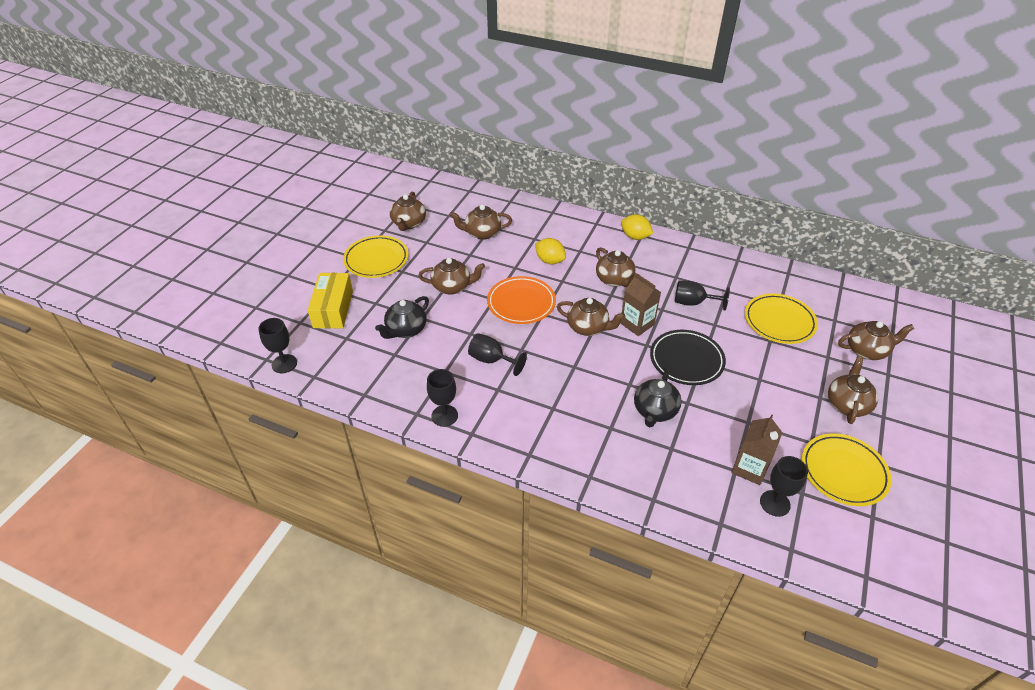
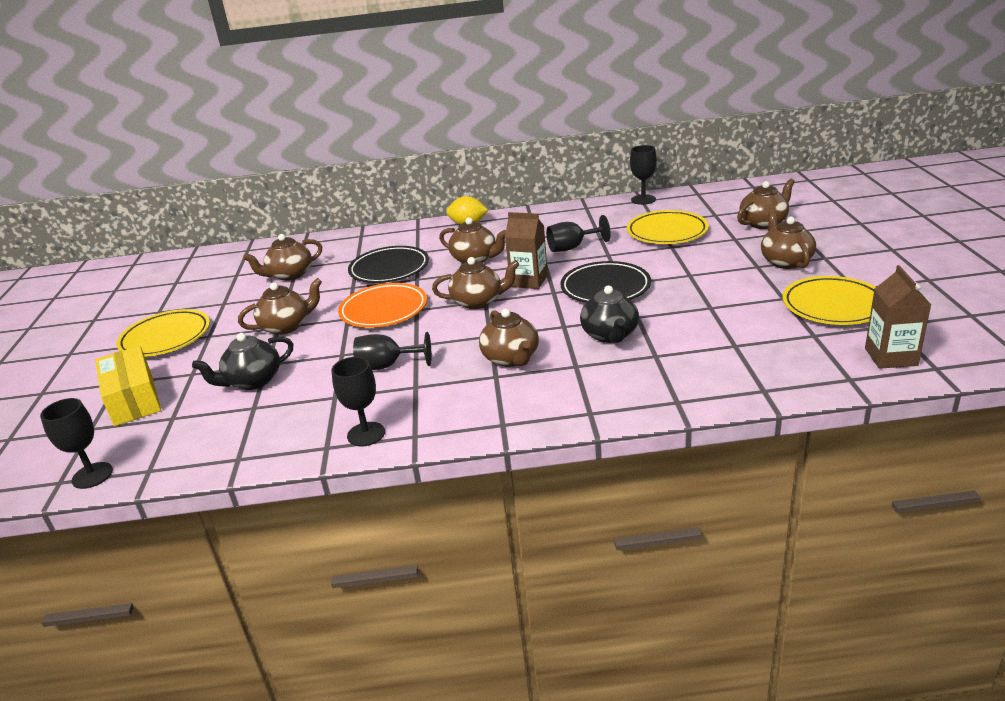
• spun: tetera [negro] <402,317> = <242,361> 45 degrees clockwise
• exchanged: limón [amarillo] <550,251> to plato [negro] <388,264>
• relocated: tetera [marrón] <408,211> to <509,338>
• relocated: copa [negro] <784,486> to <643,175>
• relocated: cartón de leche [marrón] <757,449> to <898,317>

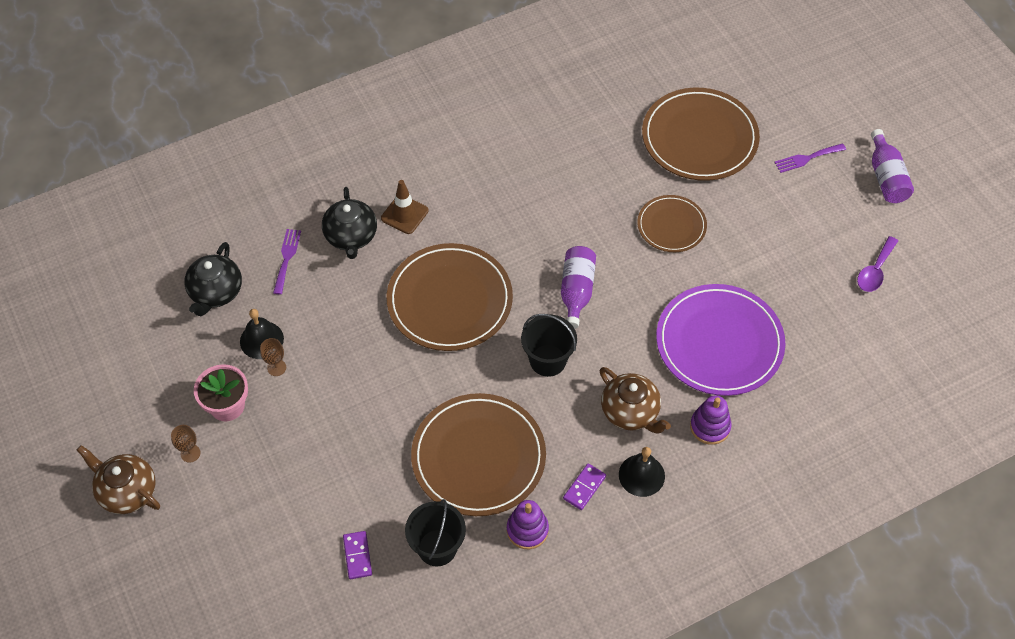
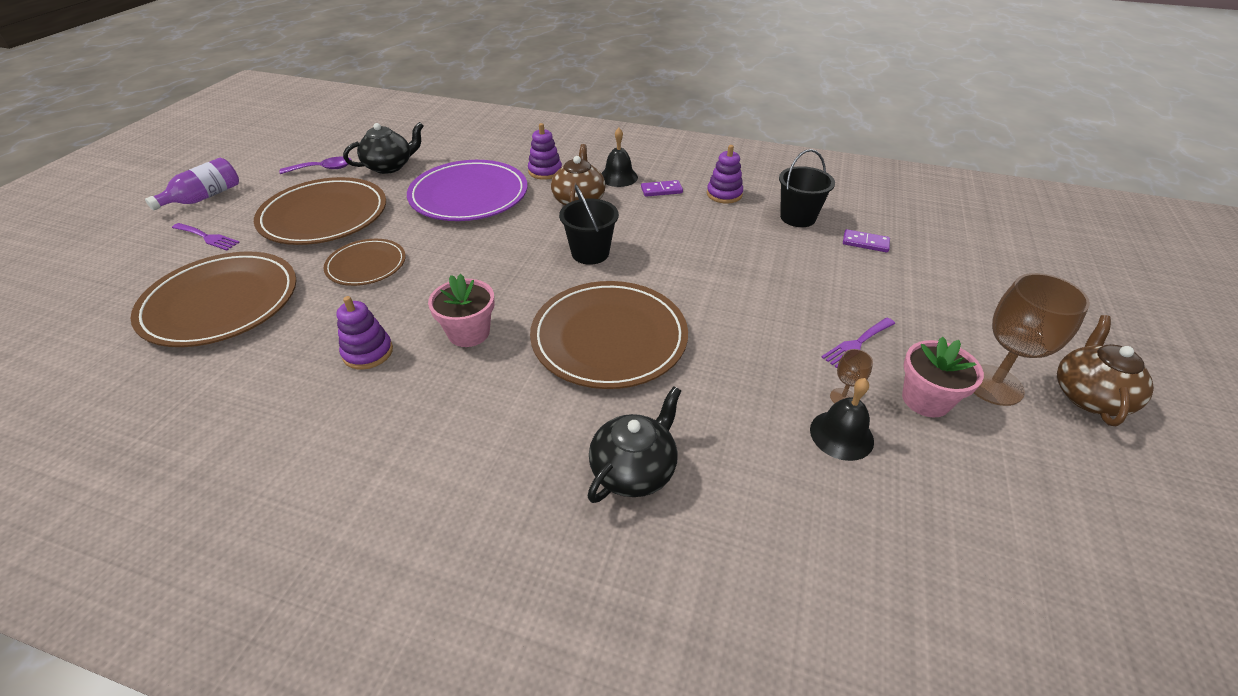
• relocated: plato [marrón] <478,454> to <320,211>
• appeared: juguete apilable [morado] <365,333>
• relocated: tetera [negro] <213,279> to <383,148>
• appeared: maceta [rosa] <461,310>
• relocated: tenedor [morado] <287,262> to <858,343>
• spun: ficha de dominó [morado] <357,555> = <866,240> 75 degrees clockwise
• size: copa [marrón] <185,444> = <1032,339> x2.19
• spun: tetera [marrón] <118,479> = <1105,370> 150 degrees counterclockwise
• missing: cono de tráfico [marrón] <405,207>
• missing: botella [morado] <578,287>

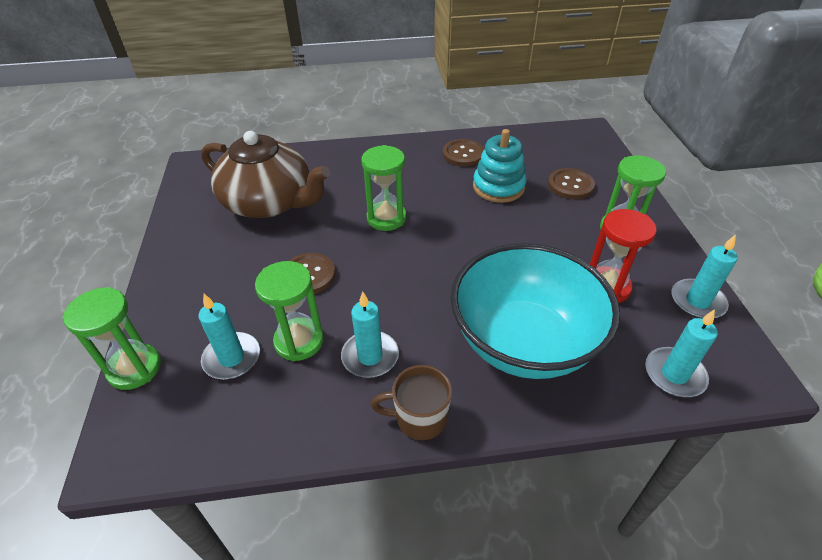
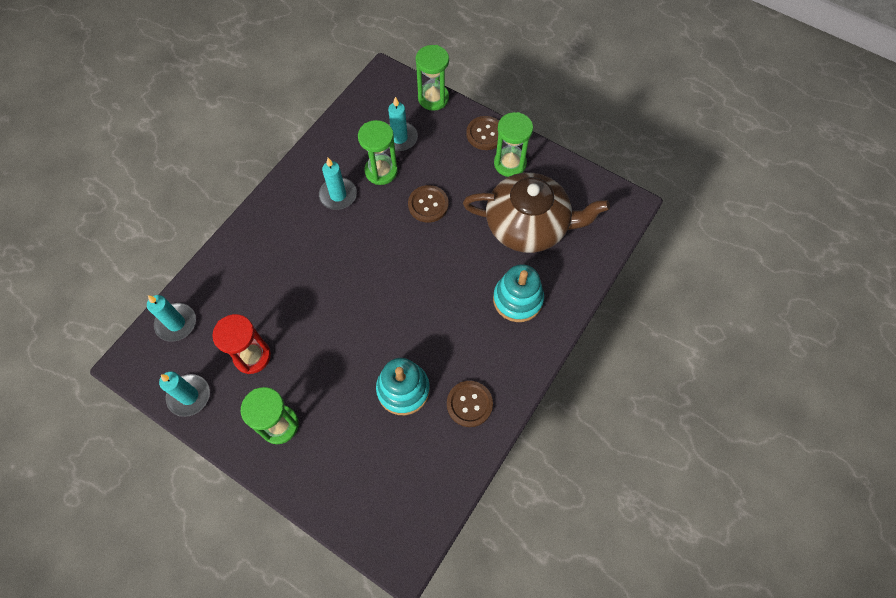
• spun: tetera [marrón] <265,174> = <536,213> 150 degrees counterclockwise
• relocated: botón [marrón] <571,183> to <482,133>
• appeared: juguete apilable [turquesa] <518,293>
• relocated: reloj de arena [verde] <383,188> to <513,144>
• missing: taza [marrón] <411,402>
• missing: cuenco [turquesa] <535,311>

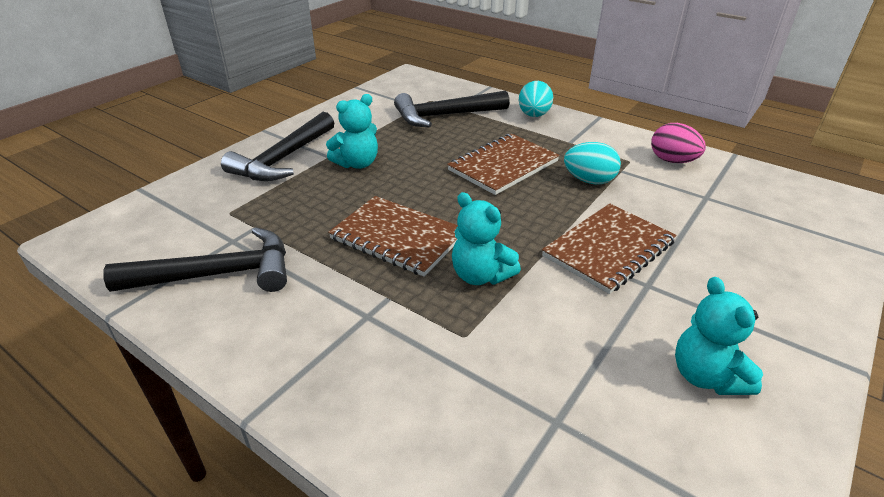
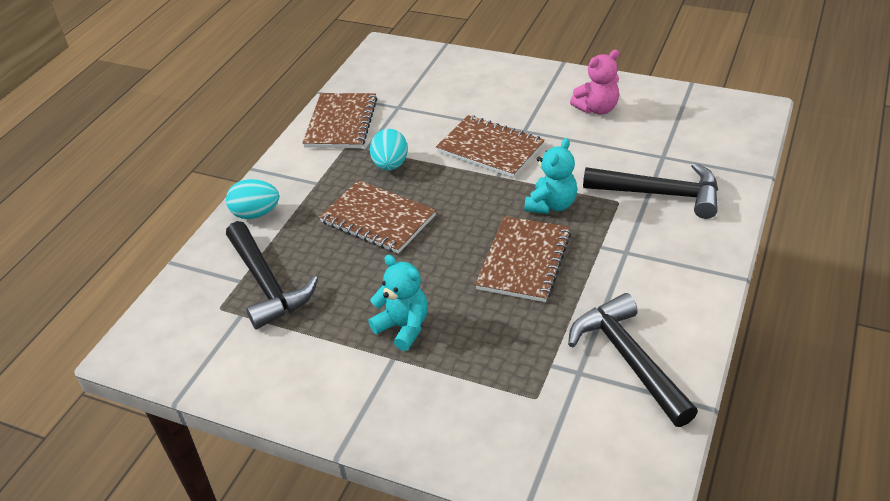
• exchanged: huevo [rosa] <678,143> to cuaderno [marrón] <339,120>
• colour: osito [turquesa] <719,336> to osito [rosa] <594,82>
• relocated: martillo [negro] <277,146> to <650,191>

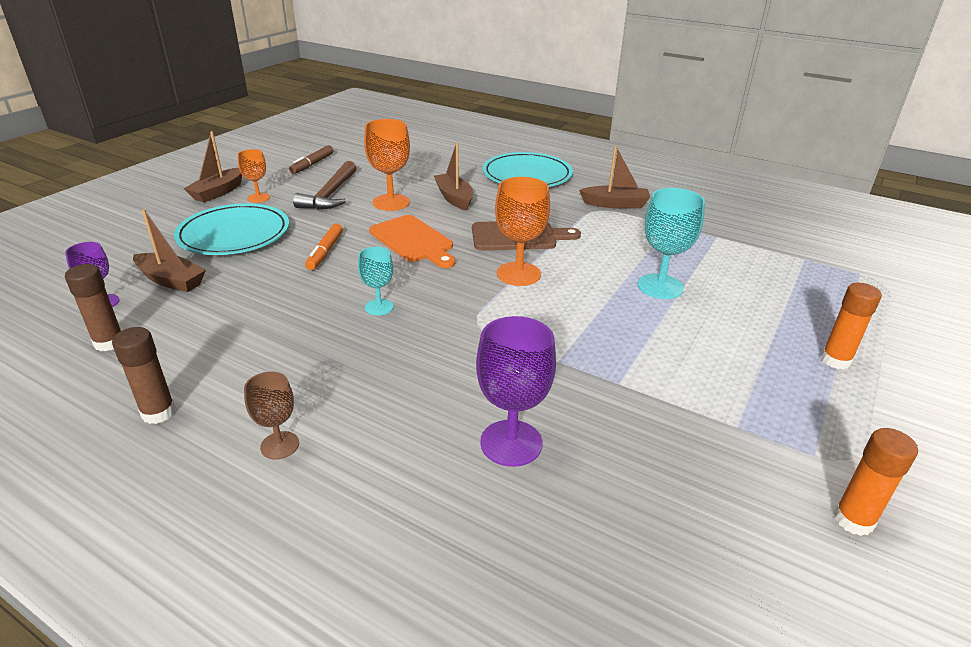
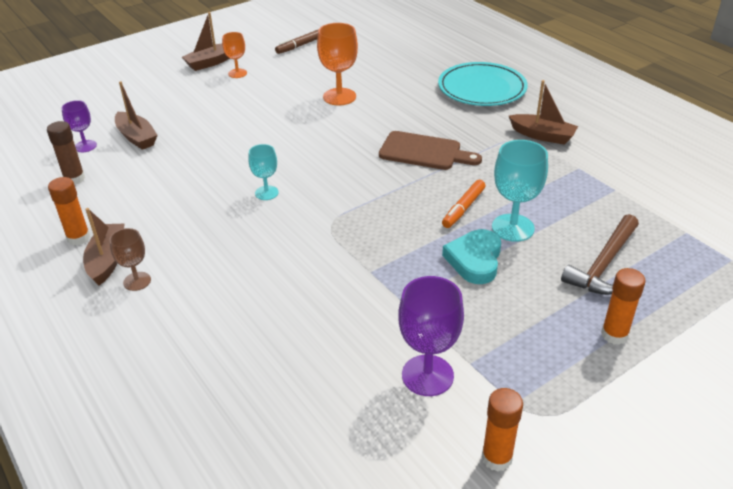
• colour: barra de pegamento [marrón] <144,375> to barra de pegamento [naranja] <69,211>
• relocated: barco [marrón] <453,177> to <103,246>
• relocated: copa [morado] <516,391> to <431,336>
• relocated: rotulador [naranja] <324,246> to <463,204>
• appeared: corazón [turquesa] <471,256>
• relocated: martillo [marrón] <324,185> to <600,254>
• missing: plato [turquesa] <231,229>
• missing: tabla de cortar [naranja] <412,241>
• missing: copa [naranja] <522,231>

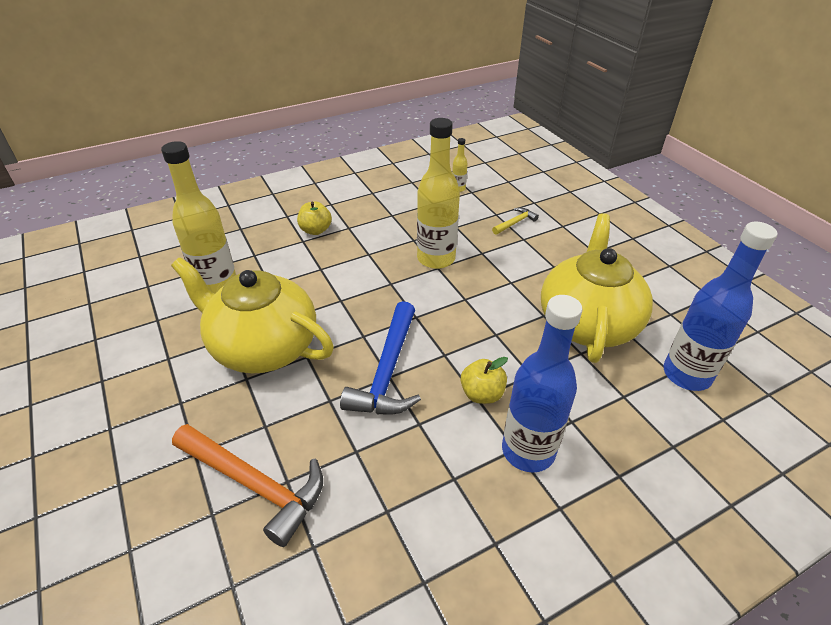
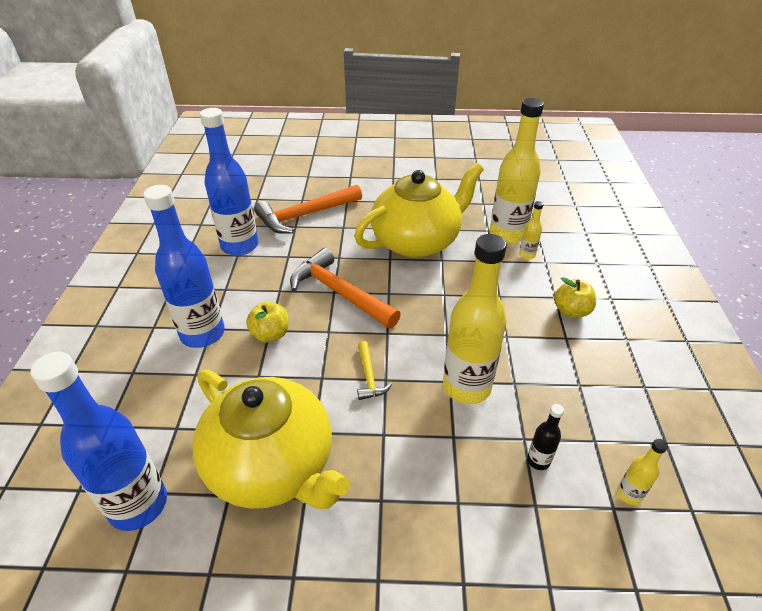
• appeared: botella [azul] <229,182>
• colour: martillo [azul] <380,358> to martillo [naranja] <345,288>
• relocated: martillo [amarillo] <515,221> to <374,370>
• appeared: botella [amarillo] <531,230>
• appeared: botella [negro] <545,437>

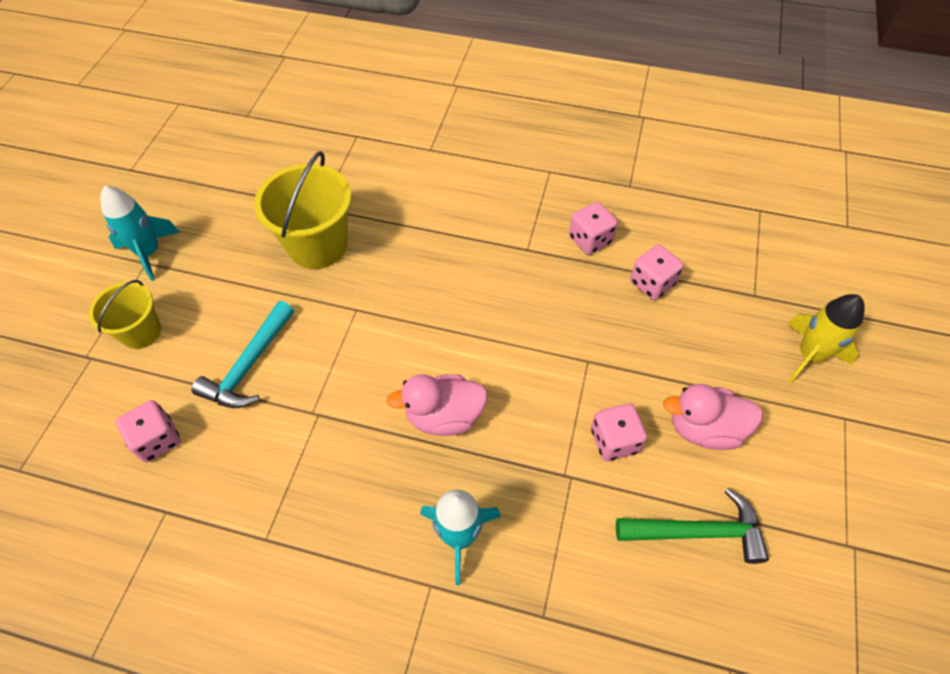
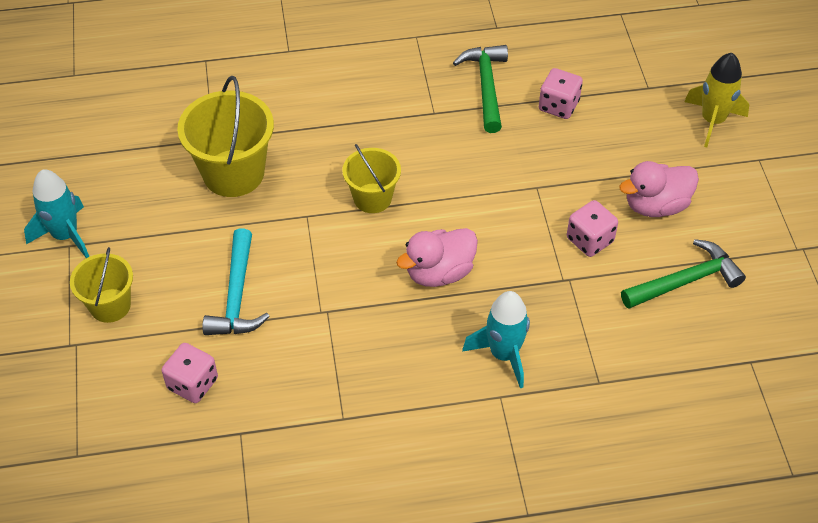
• appeared: balde [amarillo] <371,178>
• exchanged: dado [rosa] <593,228> to martillo [verde] <480,89>

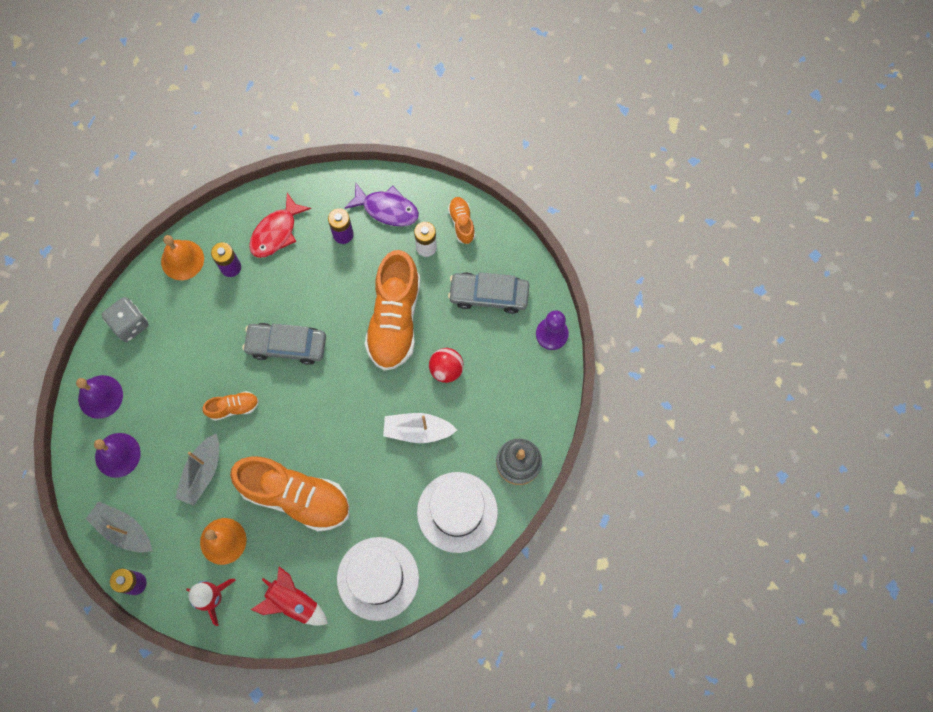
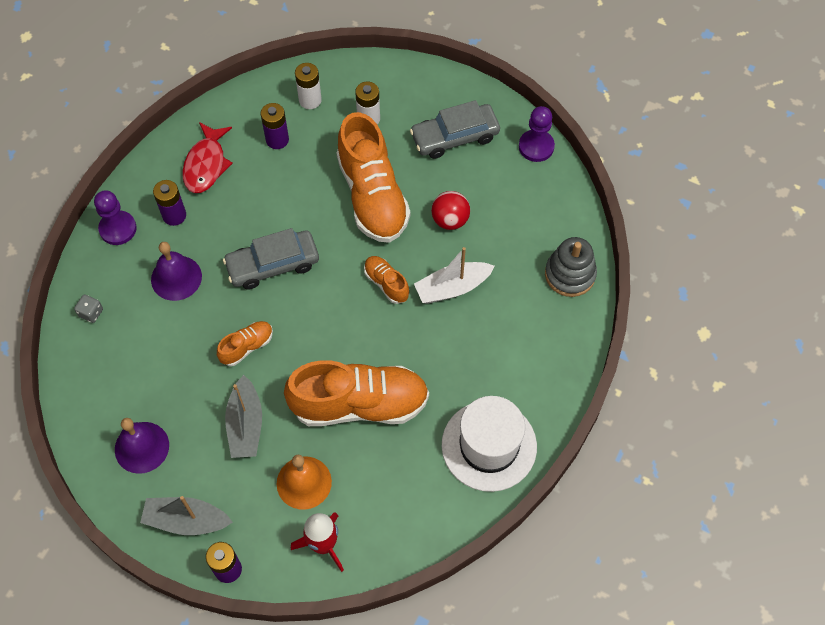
• size: dado [gris] <125,319> = <88,308> x0.54
• exchanged: campana [naranja] <182,257> to peón [morado] <115,217>
• relocated: campana [morado] <99,397> to <176,271>
• exchanged: pez [morado] <381,204> to pila [blanco] <308,86>
• relocated: zapato [naranja] <461,220> to <386,280>
• missing: cohete [rojo] <289,596>
• missing: sombrero [blanco] <457,512>

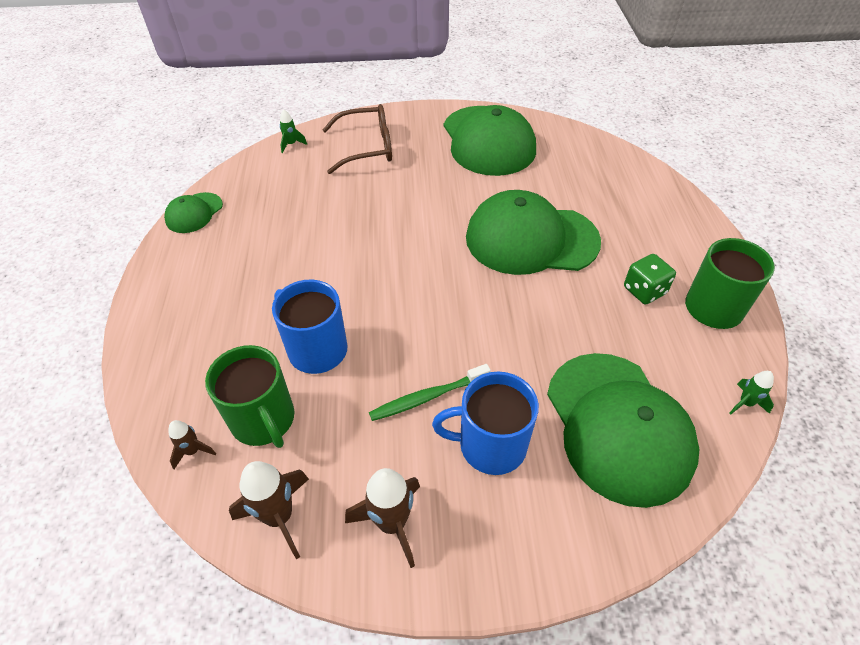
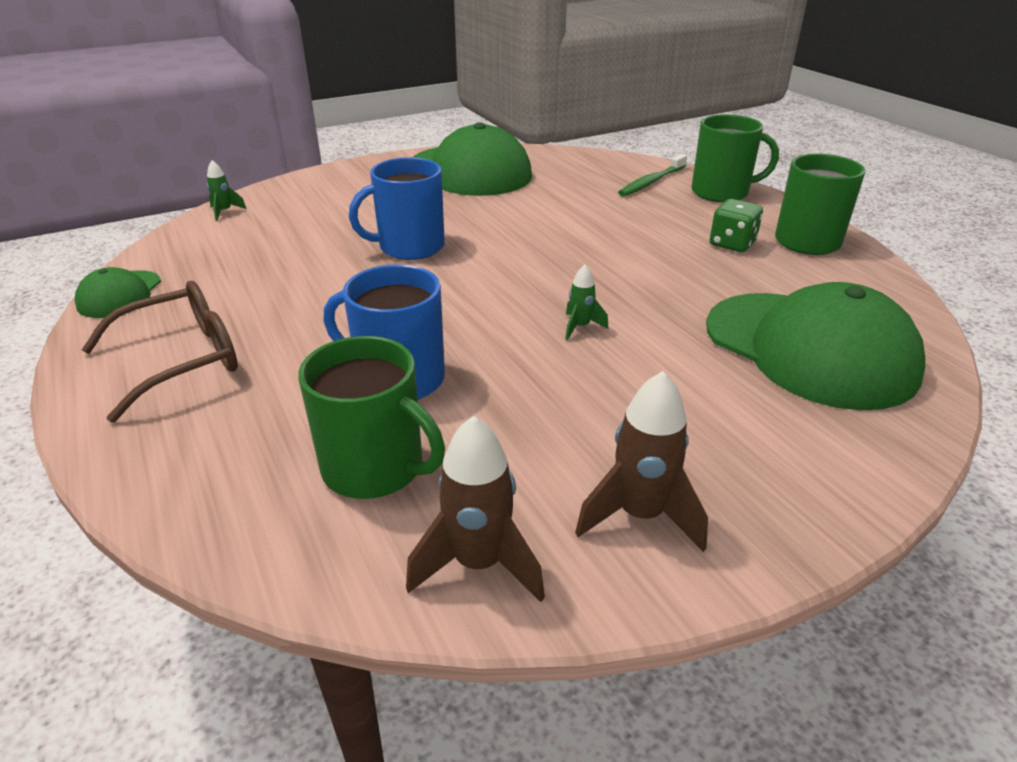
• relocated: gafas [marrón] <357,139> to <160,352>
• relocated: taza [azul] <485,423> to <397,208>
• relocated: cohete [verde] <751,393> to <587,303>
• relocated: cepillo de dientes [verde] <430,392> to <652,175>
• appeared: taza [verde] <735,158>
• missing: cohete [marrón] <192,444>
• missing: gorra [verde] <533,232>

